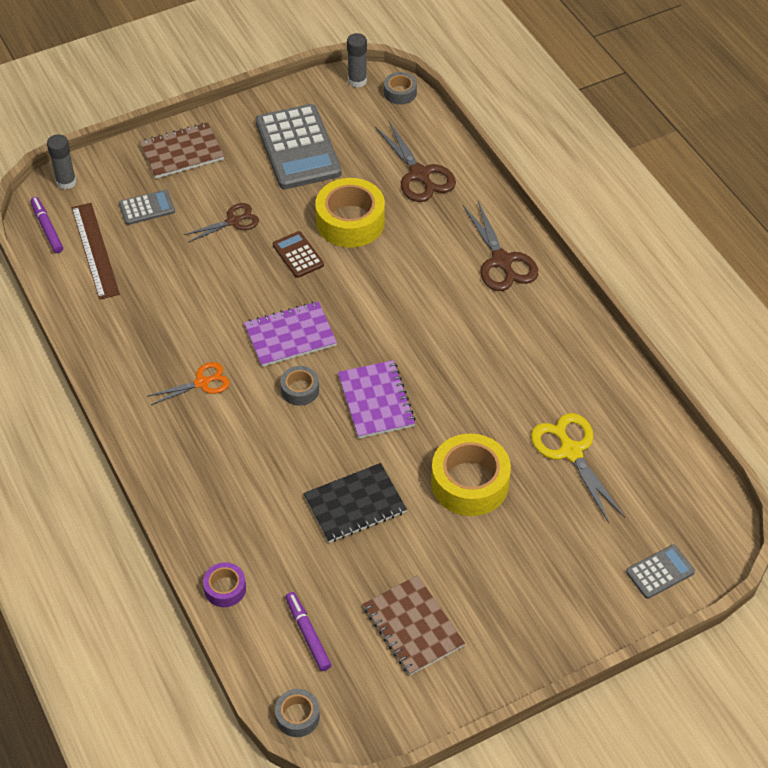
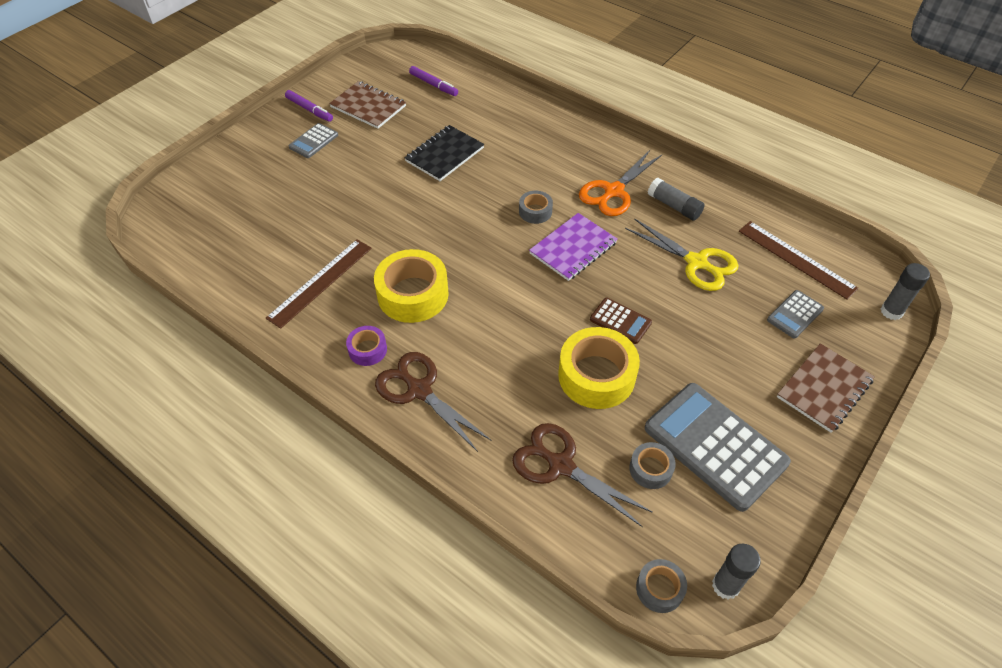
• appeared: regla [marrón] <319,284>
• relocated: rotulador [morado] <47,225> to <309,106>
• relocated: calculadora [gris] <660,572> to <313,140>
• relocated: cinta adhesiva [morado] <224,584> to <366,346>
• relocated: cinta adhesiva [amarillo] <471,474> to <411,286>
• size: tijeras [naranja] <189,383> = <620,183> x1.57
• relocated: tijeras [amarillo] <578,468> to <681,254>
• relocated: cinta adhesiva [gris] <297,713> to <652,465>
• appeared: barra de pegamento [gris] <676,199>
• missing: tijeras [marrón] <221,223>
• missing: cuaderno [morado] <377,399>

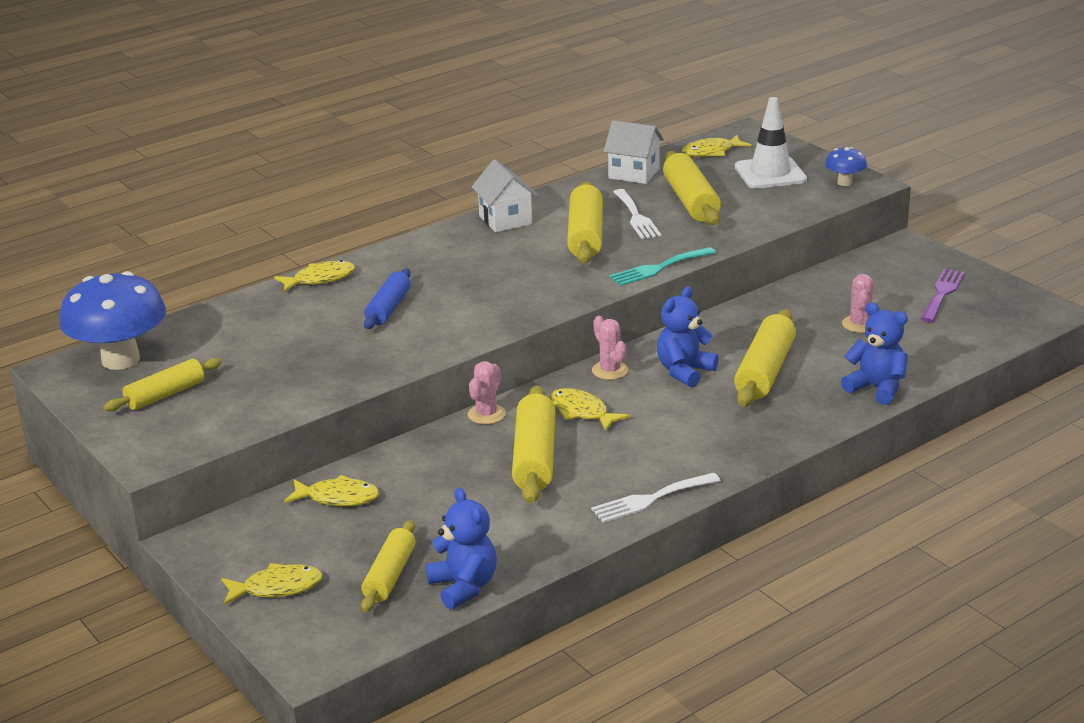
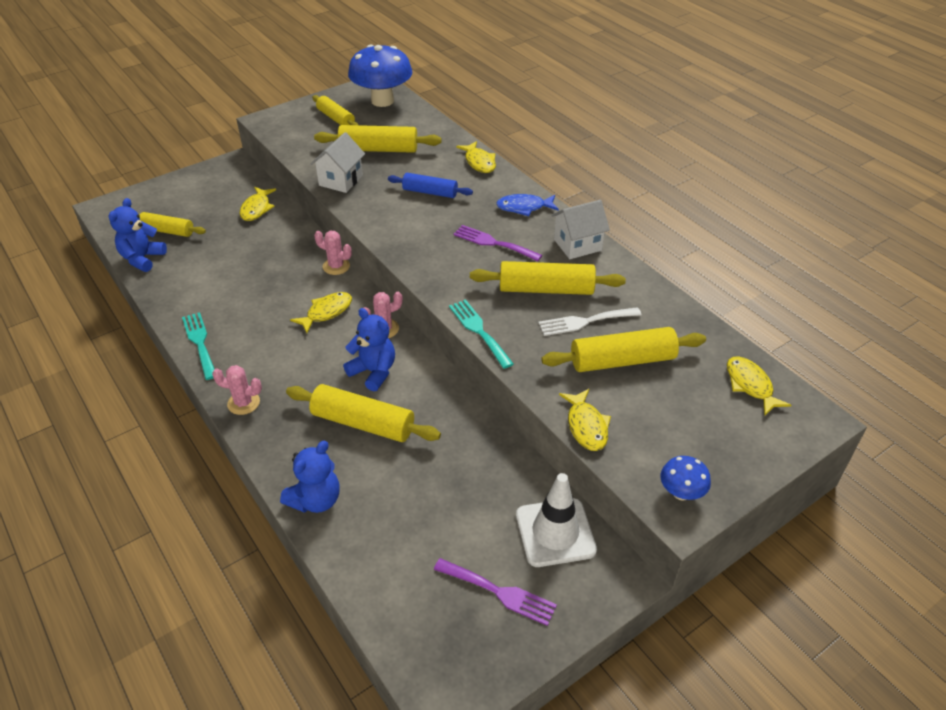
• spun: osito [azul] <461,548> = <138,235> 135 degrees clockwise
• colour: tenedor [blanco] <656,498> to tenedor [turquesa] <198,346>
• relocated: cactus [rosa] <858,303> to <237,390>
• relocated: casa [blanco] <634,152> to <338,162>
• relocated: rodillo [amarillo] <534,444> to <378,139>
• appeared: tenedor [morado] <498,243>
• appeared: pez [azul] <527,205>
• relocated: cono de tráfico [blanco] <771,143> to <556,520>
• relocated: pez [amarillo] <272,584> to <585,420>

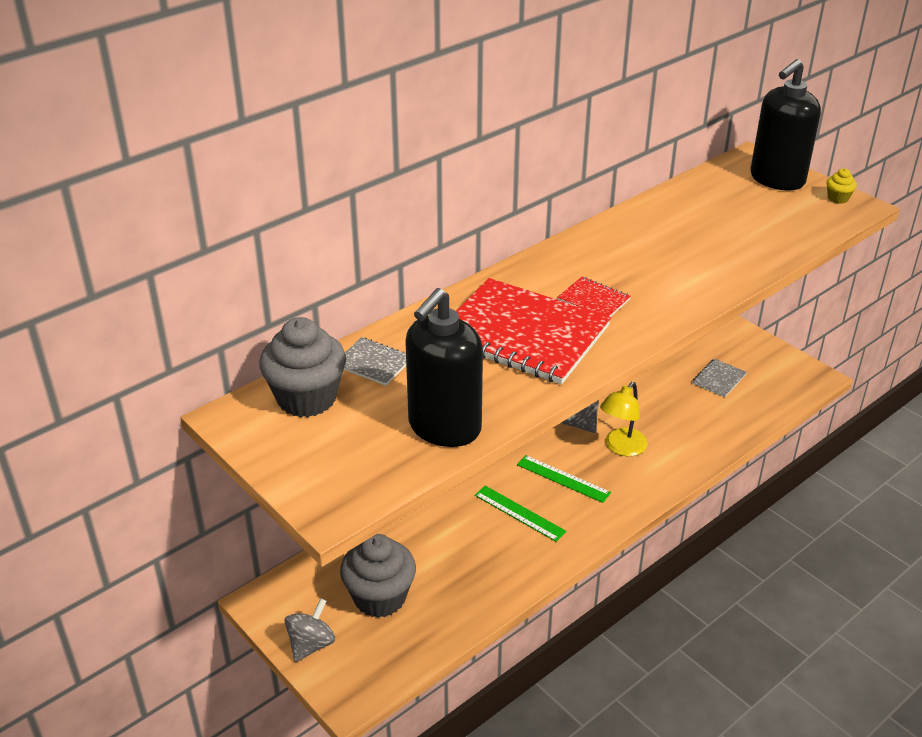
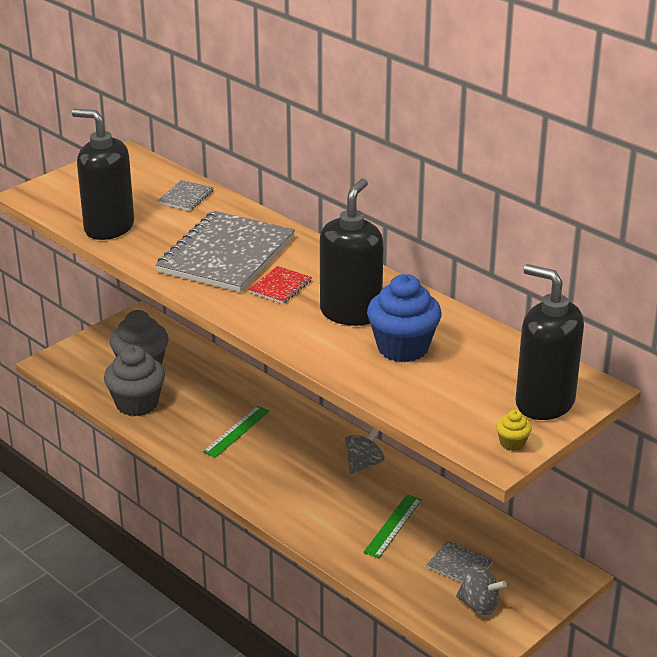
• relocated: magdalena [gris] <302,367> to <134,380>
• colour: cuaderno [rojo] <533,331> to cuaderno [gris] <225,251>
• appeared: dispensador de jabón [negro] <352,252>
• relocated: regla [verde] <564,479> to <392,526>
• appeared: magdalena [azul] <404,318>
• relocated: peonza [gris] <310,630> to <481,590>
• missing: lámpara [amarillo] <624,419>

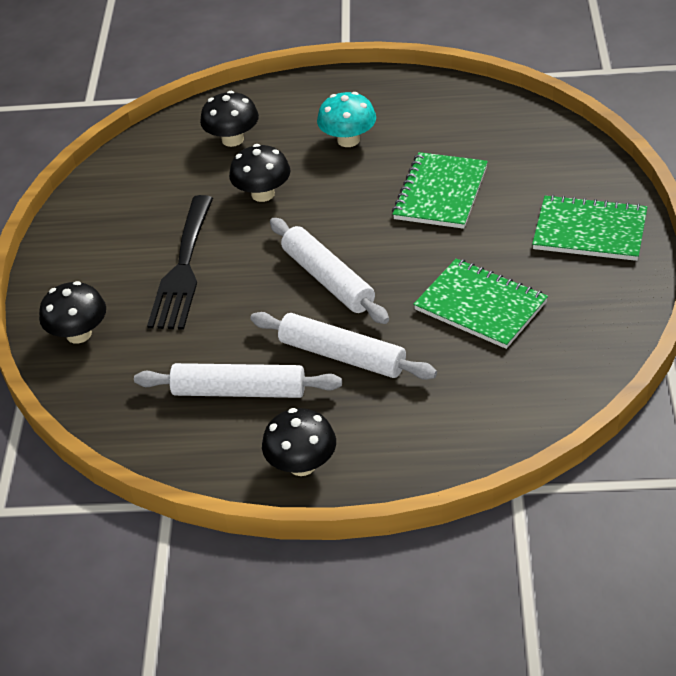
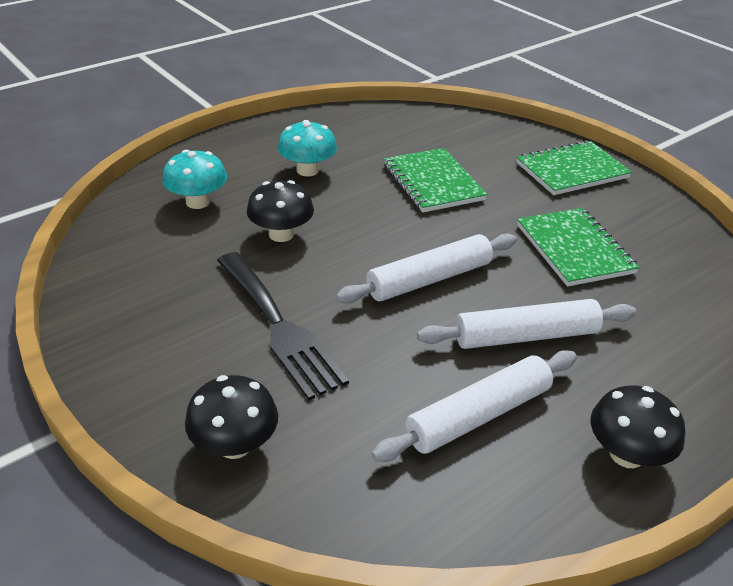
• colour: seta [negro] <229,119> to seta [turquesa] <195,179>
• spun: rodillo [blanco] <329,271> = <426,269> 45 degrees counterclockwise
• spun: cuaderno [verde] <480,303> = <578,247> 75 degrees clockwise

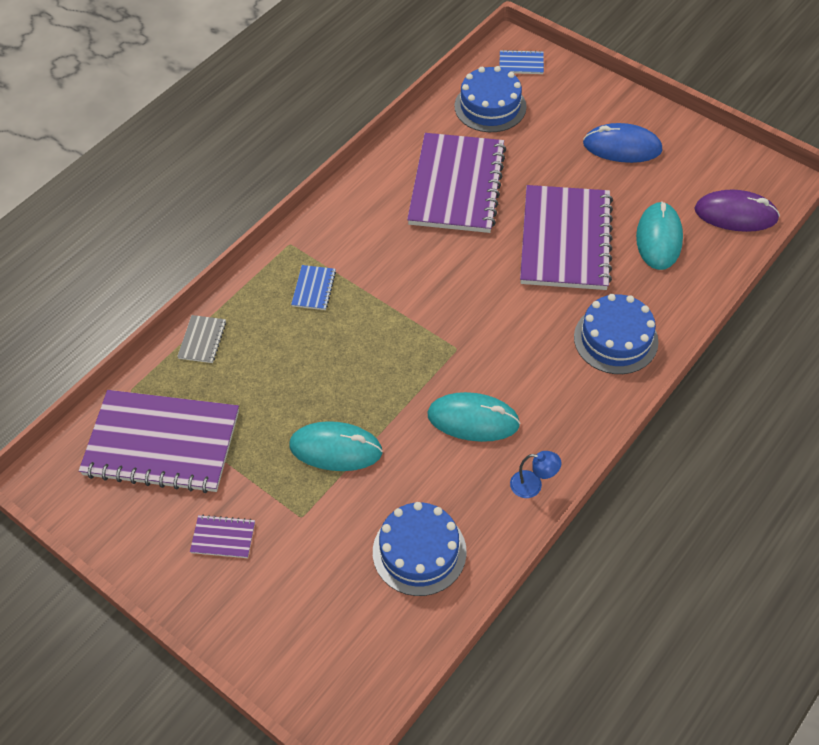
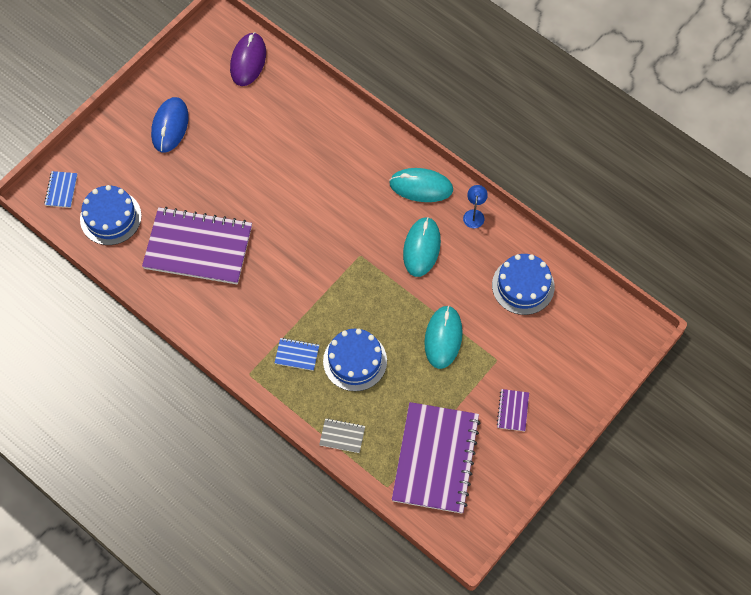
• relocated: tarta [azul] <616,334> to <355,360>
• relocated: ratón [turquesa] <659,235> to <421,185>
• missing: cuaderno [morado] <566,237>

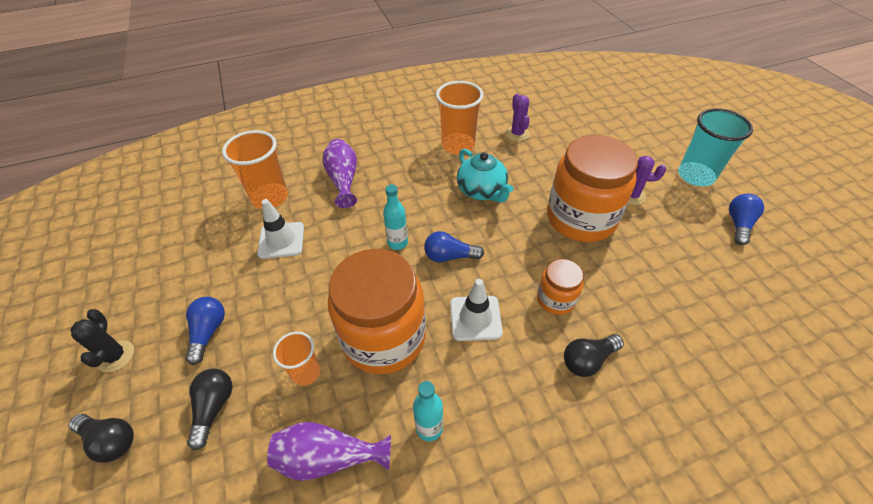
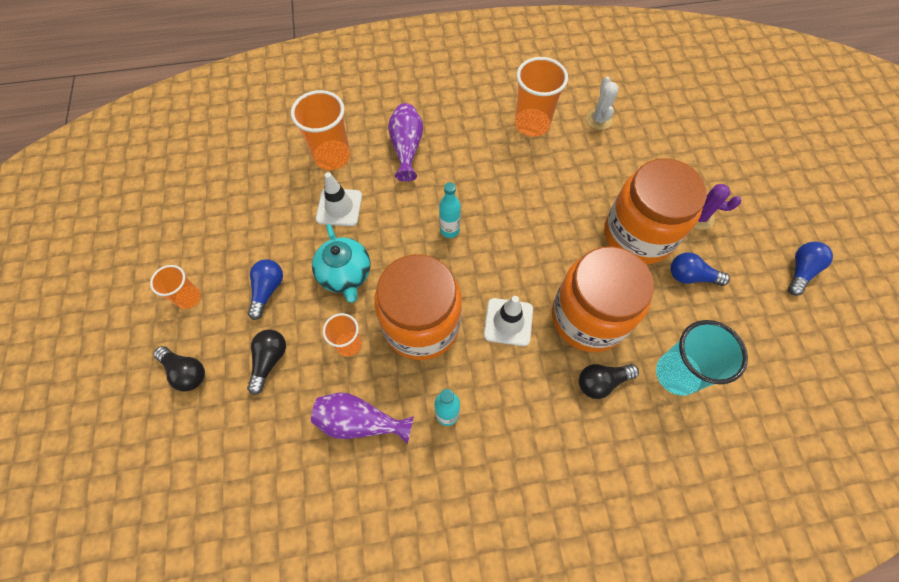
• exchanged: cactus [negro] <102,340> to vaso [naranja] <175,287>
• relocated: tetera [turquesa] <485,176> to <341,263>
• size: tarro [naranja] <560,287> = <603,299> x2.05
• colour: cactus [morado] <518,117> to cactus [blanco] <602,103>
• relocated: vaso [turquesa] <715,147> to <702,358>
• relocated: bombilla [azul] <454,247> to <700,269>

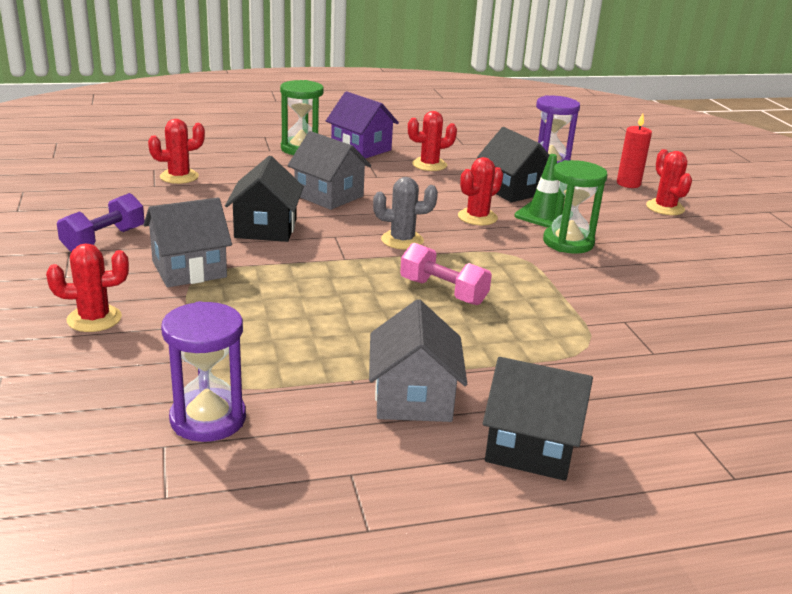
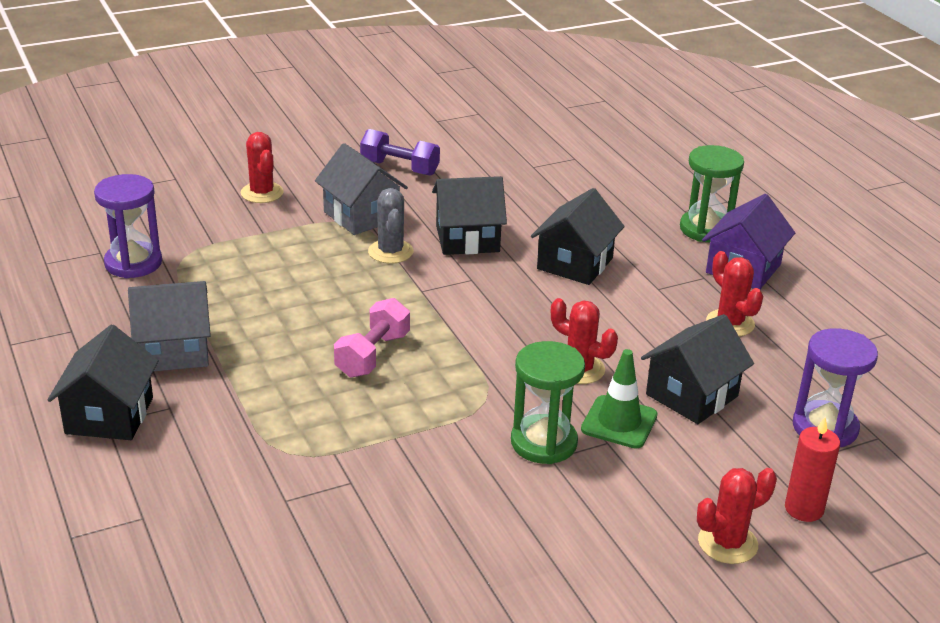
• relocated: cactus [gris] <405,213> to <391,226>
• colour: casa [gris] <329,170> to casa [negro] <578,236>
• missing: cactus [rojo] <176,151>

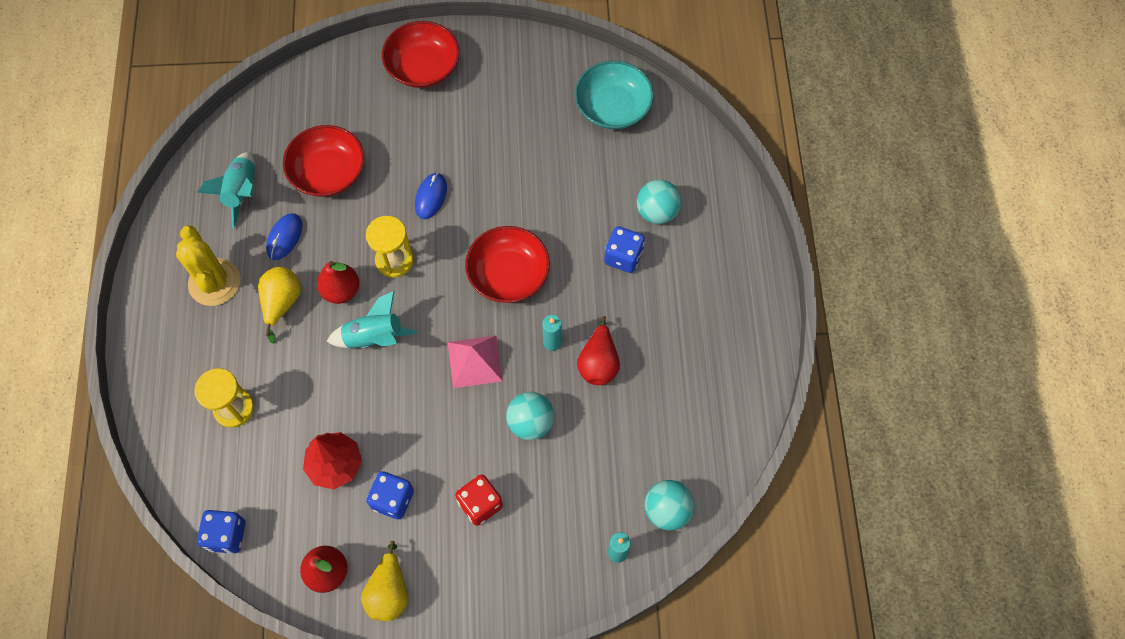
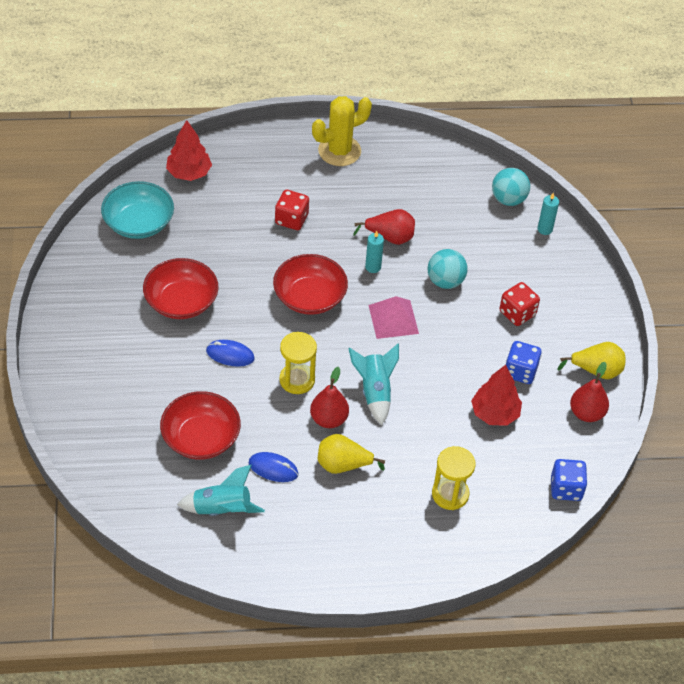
• relocated: cuenco [rojo] <421,54> to <181,288>
• appeared: árbol [rojo] <189,150>
• colour: dado [azul] <624,249> to dado [rojo] <292,210>
• relocated: cactus [amarillo] <208,265> to <342,131>
• missing: pelota [turquesa] <659,202>

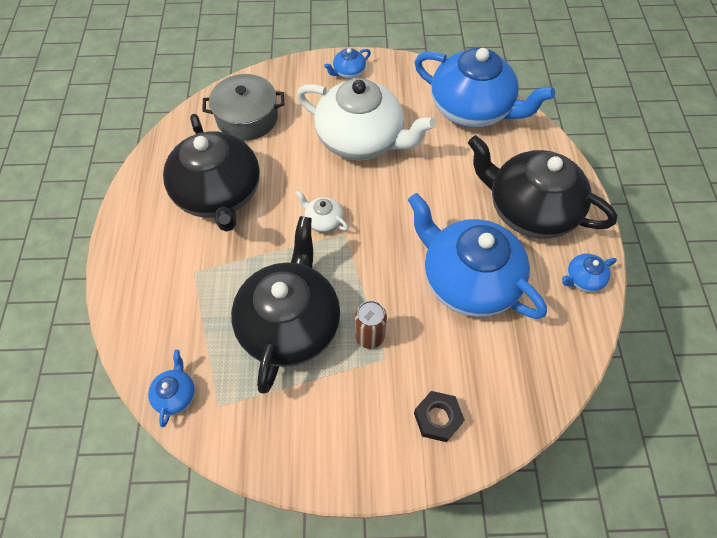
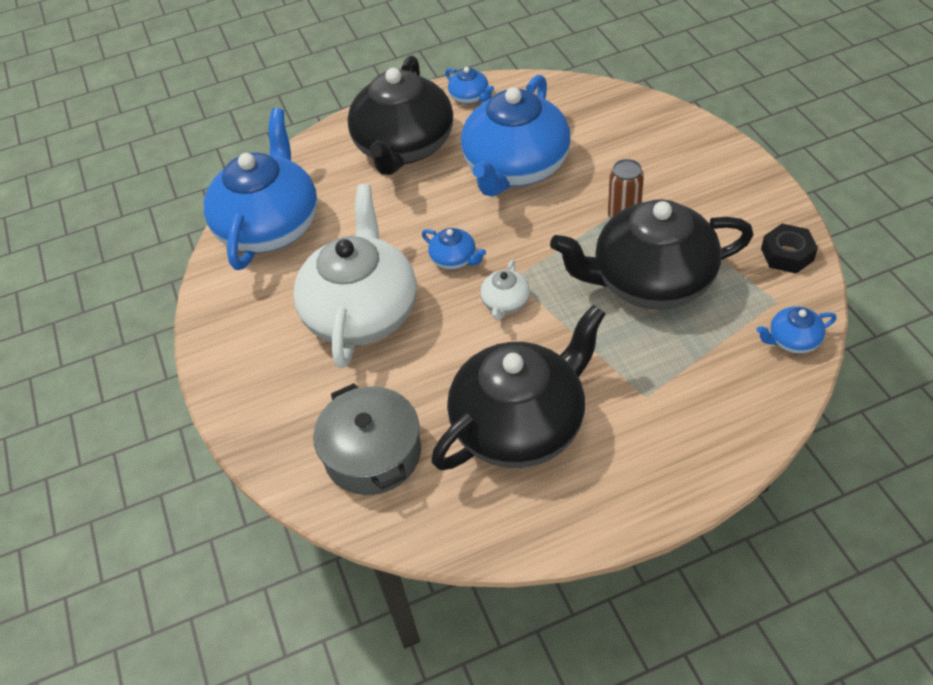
• relocated: tetera [azul] <347,63> to <454,249>
• relocated: tuerca [negro] <439,416> to <789,249>

